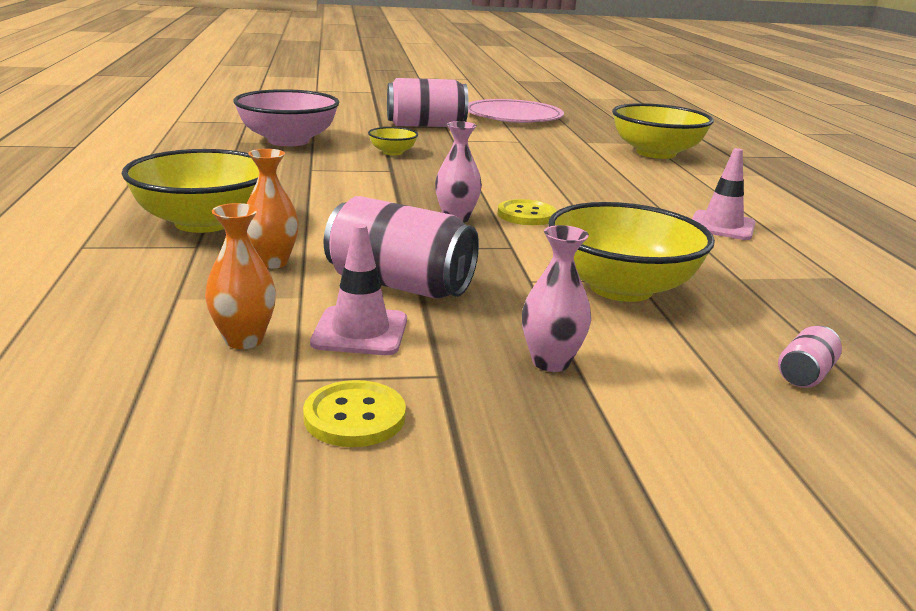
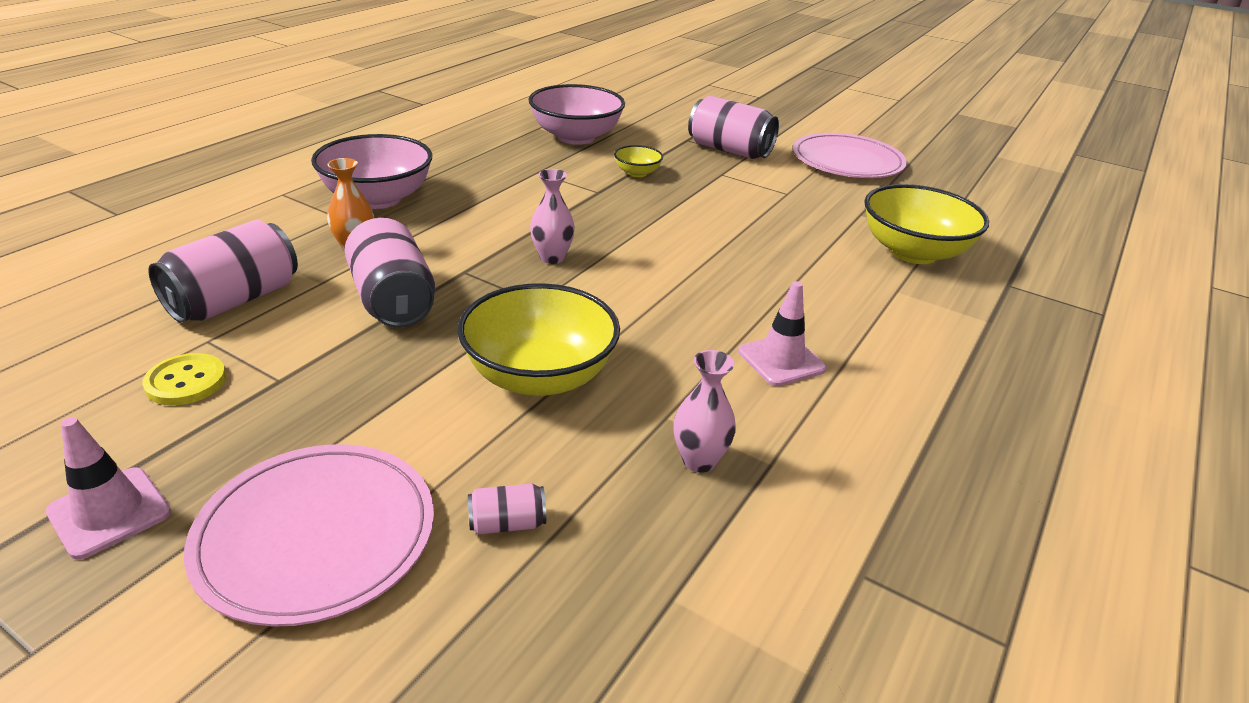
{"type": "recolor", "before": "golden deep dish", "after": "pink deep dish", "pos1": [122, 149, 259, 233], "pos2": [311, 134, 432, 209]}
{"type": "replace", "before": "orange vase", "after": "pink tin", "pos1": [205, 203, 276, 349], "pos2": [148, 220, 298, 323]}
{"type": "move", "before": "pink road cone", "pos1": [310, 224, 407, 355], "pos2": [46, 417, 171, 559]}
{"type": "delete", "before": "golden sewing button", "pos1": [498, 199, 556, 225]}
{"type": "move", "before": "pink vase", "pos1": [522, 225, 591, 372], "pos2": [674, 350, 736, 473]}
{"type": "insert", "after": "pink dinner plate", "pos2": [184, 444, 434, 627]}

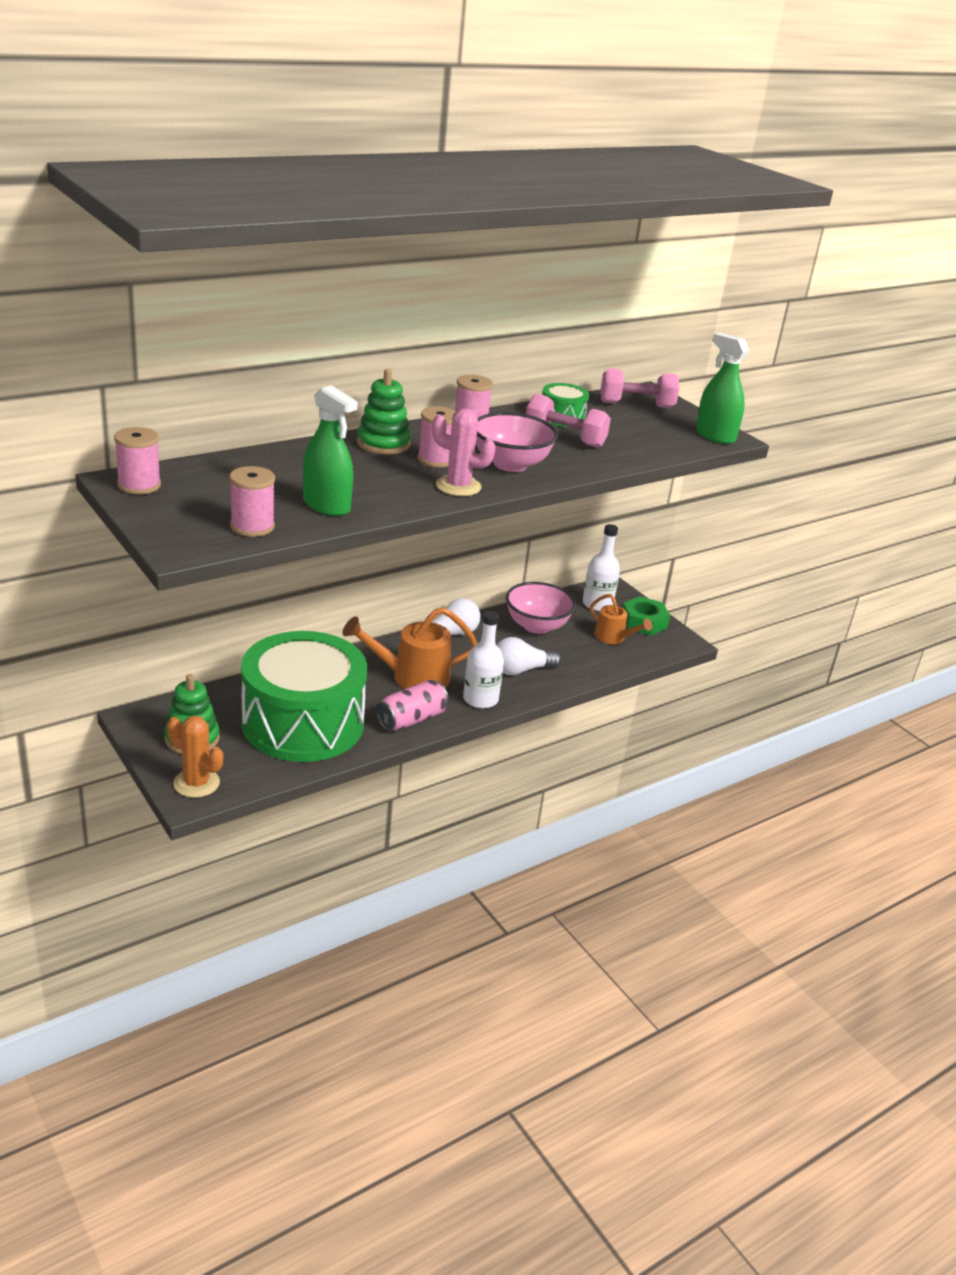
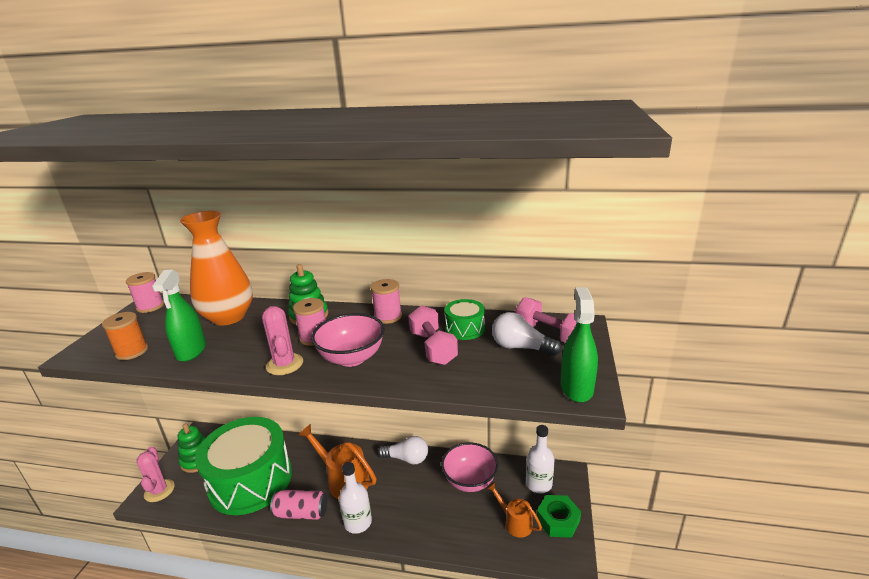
{"type": "recolor", "before": "orange prickly plant", "after": "pink prickly plant", "pos1": [167, 716, 223, 798], "pos2": [136, 447, 175, 502]}
{"type": "recolor", "before": "pink spool", "after": "orange spool", "pos1": [229, 466, 275, 537], "pos2": [102, 312, 148, 360]}
{"type": "move", "before": "pure white lightbulb", "pos1": [497, 637, 561, 675], "pos2": [492, 312, 562, 356]}
{"type": "rotate", "before": "orange watering pot", "pos1": [590, 594, 652, 644], "pos2": [486, 482, 542, 538], "turn": 135}
{"type": "insert", "after": "orange vase", "pos2": [180, 211, 253, 325]}

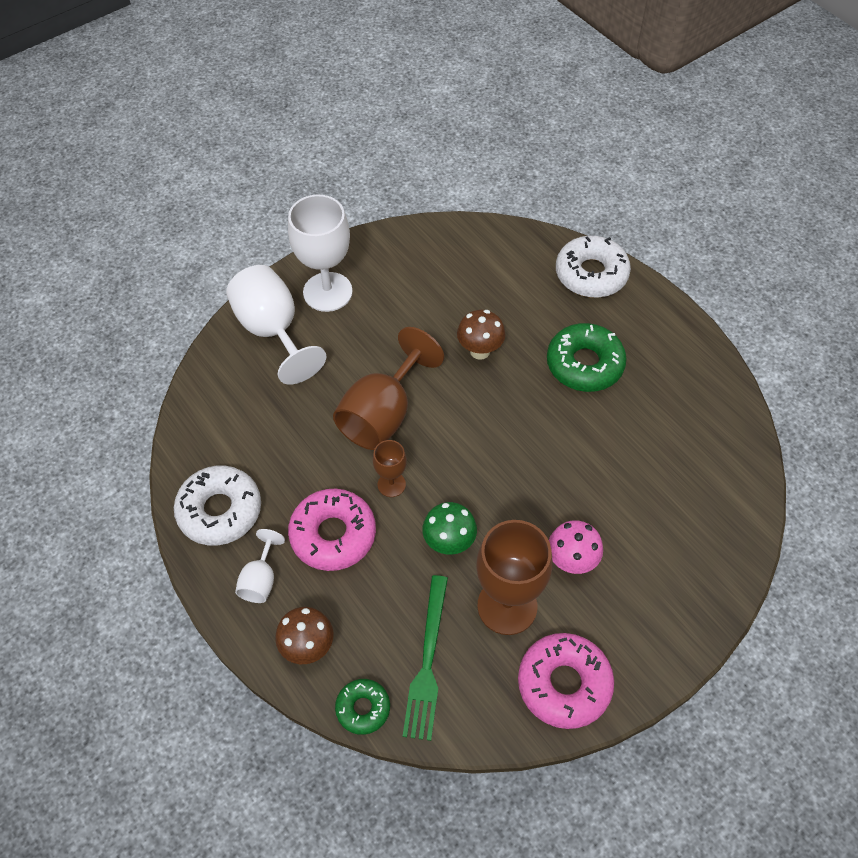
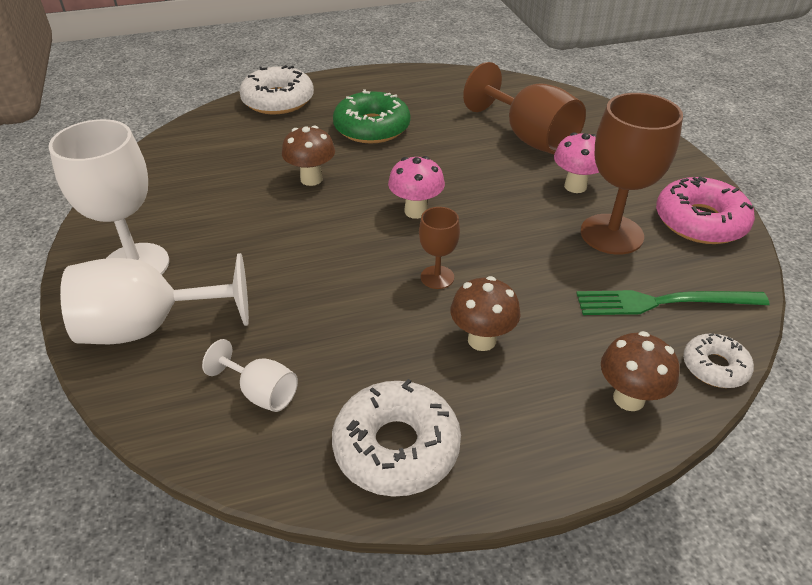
{"type": "move", "before": "pure white chalice", "pos1": [235, 529, 285, 603], "pos2": [202, 339, 298, 412]}
{"type": "replace", "before": "pink doughnut", "after": "dark brown fungus", "pos1": [288, 489, 376, 571], "pos2": [450, 276, 520, 351]}
{"type": "move", "before": "dark brown chalice", "pos1": [333, 327, 444, 450], "pos2": [463, 62, 586, 154]}
{"type": "recolor", "before": "leaf-green doughnut", "after": "pure white doughnut", "pos1": [335, 679, 390, 735], "pos2": [683, 333, 754, 388]}
{"type": "rotate", "before": "leaf-green dinner fork", "pos1": [403, 575, 448, 741], "pos2": [576, 290, 769, 315], "turn": 150}
{"type": "delete", "before": "leaf-green fungus", "pos1": [422, 502, 477, 555]}
{"type": "insert", "after": "pink fungus", "pos2": [388, 156, 445, 219]}

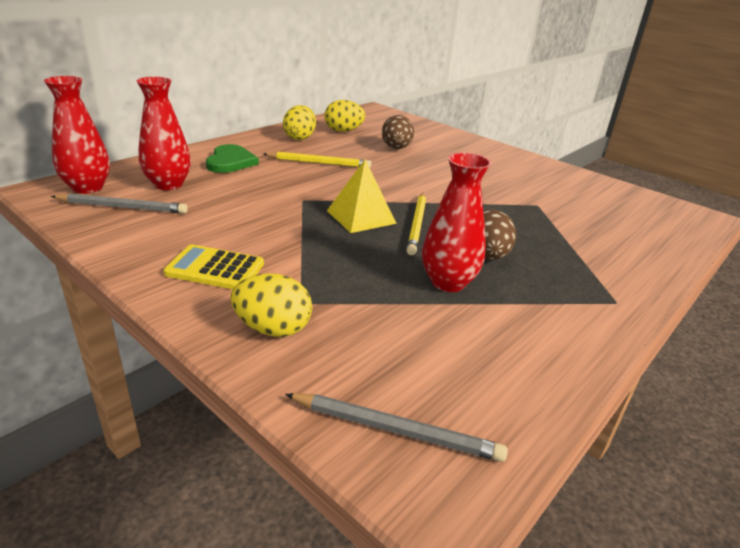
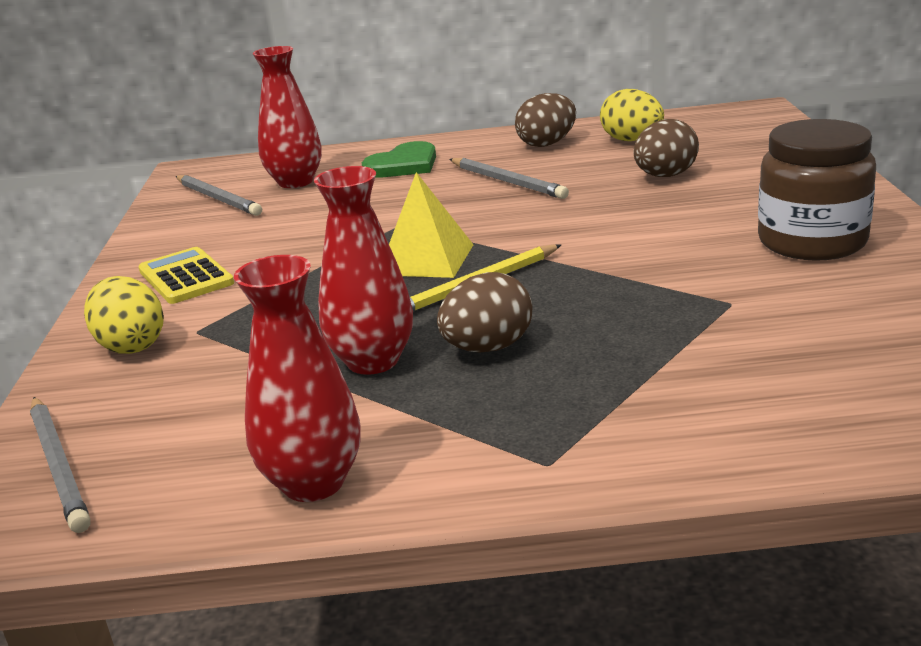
{"type": "move", "before": "scarlet vase", "pos1": [44, 76, 110, 194], "pos2": [234, 255, 360, 502]}
{"type": "recolor", "before": "golden pencil", "after": "grey pencil", "pos1": [263, 152, 371, 168], "pos2": [449, 158, 569, 199]}
{"type": "recolor", "before": "golden egg shape", "after": "dark brown egg shape", "pos1": [283, 105, 316, 140], "pos2": [515, 93, 576, 147]}
{"type": "insert", "after": "dark brown preserve jar", "pos2": [758, 119, 876, 261]}

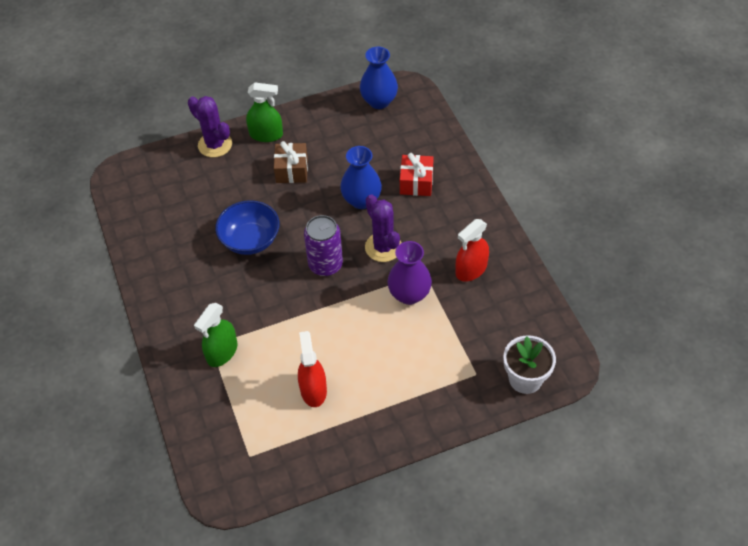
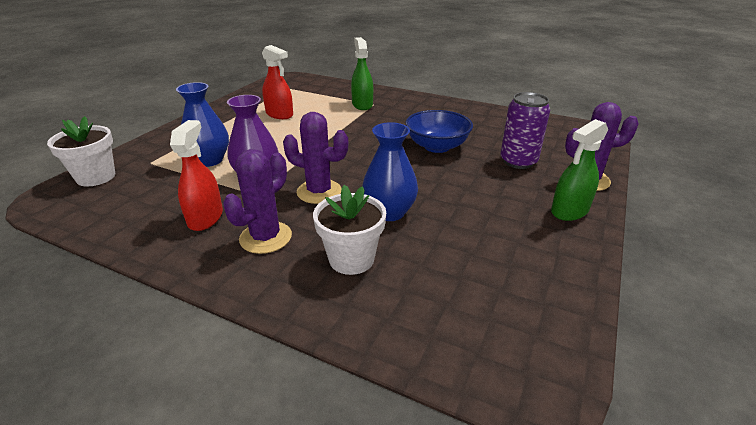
{"type": "delete", "before": "dark brown present", "pos1": [274, 141, 308, 183]}
{"type": "move", "before": "violet tin", "pos1": [304, 215, 343, 276], "pos2": [500, 92, 550, 169]}
{"type": "move", "before": "blue vase", "pos1": [360, 47, 398, 109], "pos2": [176, 82, 229, 167]}
{"type": "replace", "before": "scarlet present", "after": "pure white potted plant", "pos1": [400, 153, 434, 196], "pos2": [313, 185, 386, 275]}
{"type": "insert", "after": "violet prickly plant", "pos2": [223, 149, 292, 254]}

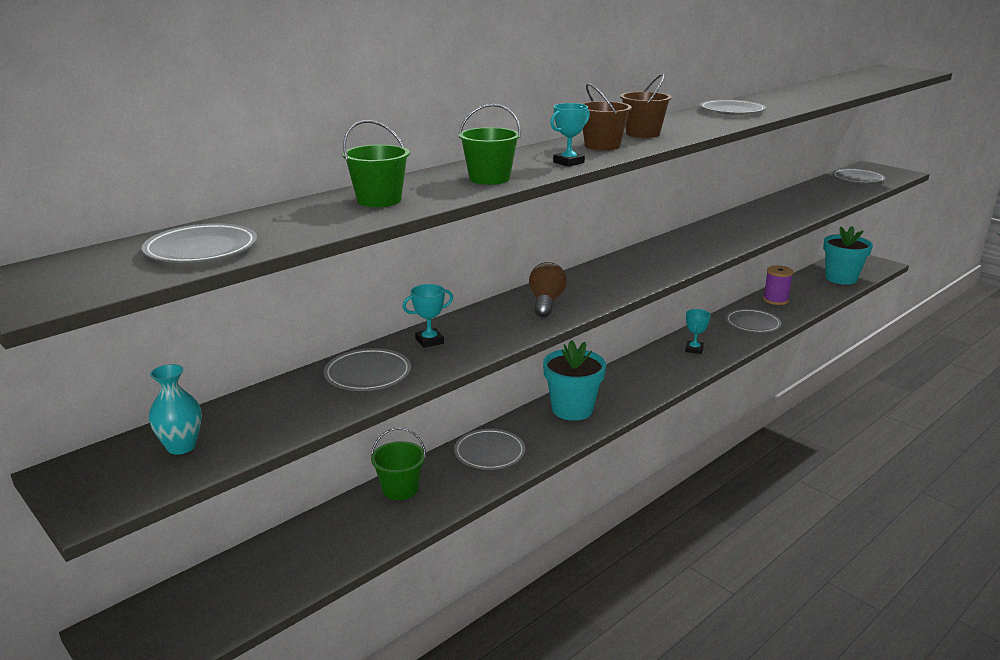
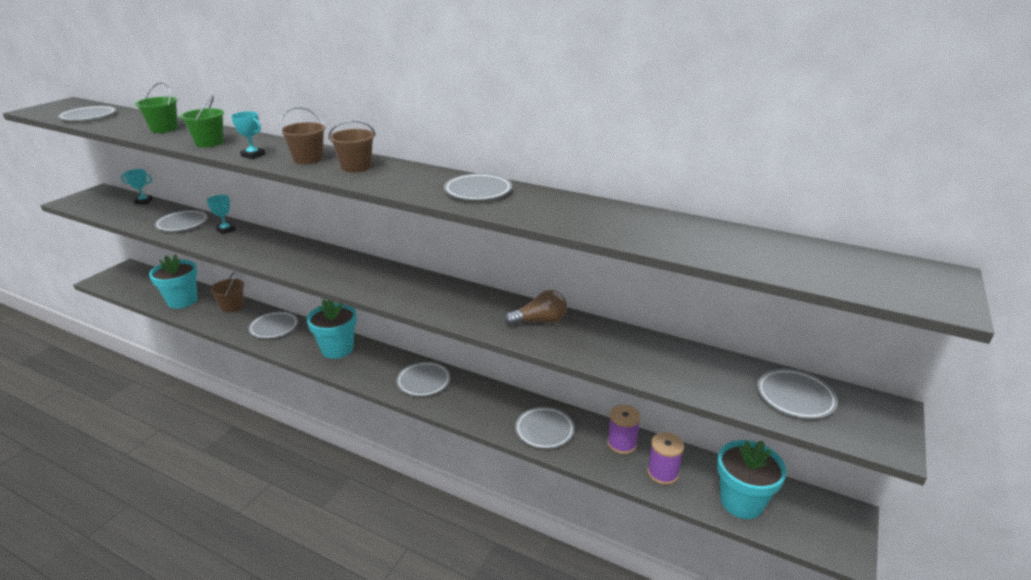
{"type": "delete", "before": "turquoise vase", "pos1": [149, 364, 202, 455]}
{"type": "recolor", "before": "leaf-green pail", "after": "dark brown pail", "pos1": [371, 428, 426, 500], "pos2": [210, 272, 244, 313]}
{"type": "move", "before": "dark brown lightbulb", "pos1": [529, 262, 567, 318], "pos2": [504, 290, 567, 326]}
{"type": "move", "before": "turquoise award cup", "pos1": [685, 309, 711, 354], "pos2": [121, 169, 153, 204]}
{"type": "insert", "after": "turquoise potted plant", "pos2": [149, 254, 198, 309]}
{"type": "insert", "after": "grey dinner plate", "pos2": [397, 362, 450, 396]}
{"type": "insert", "after": "violet spool", "pos2": [647, 432, 684, 485]}

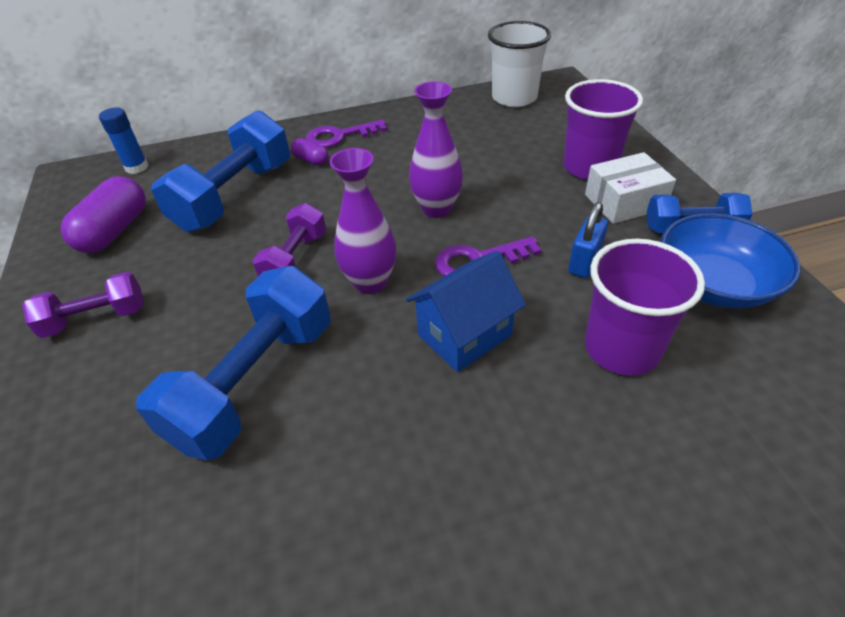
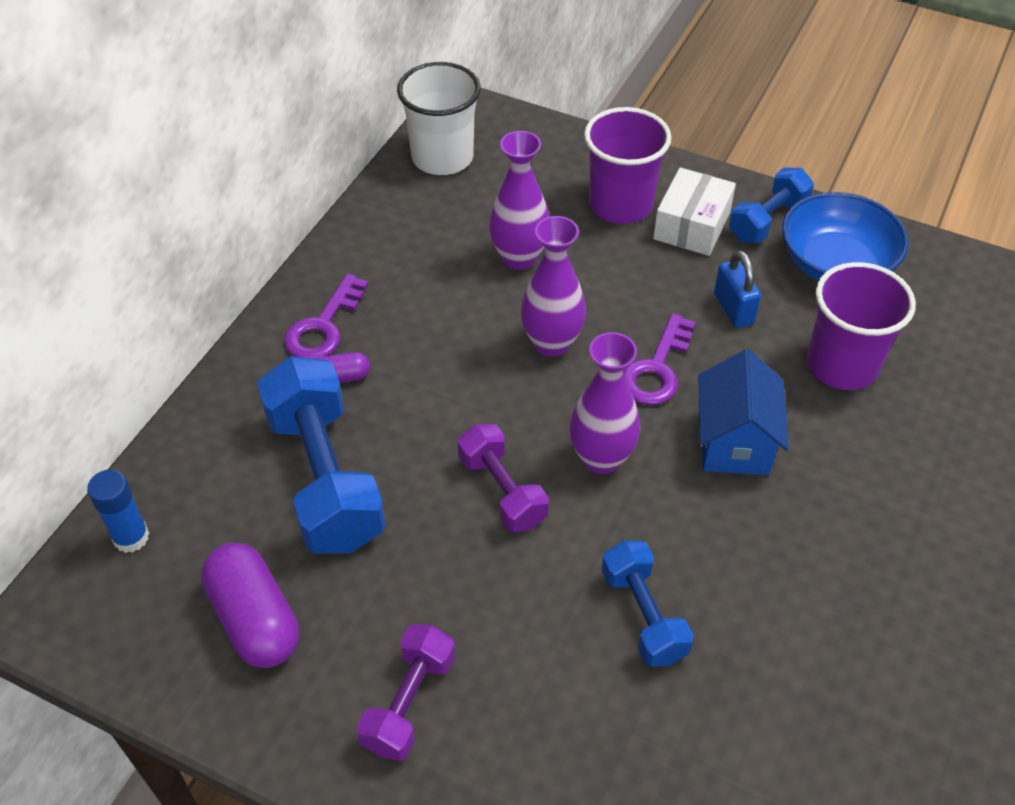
{"type": "resize", "before": "blue free weight", "pos1": [136, 266, 331, 460], "pos2": [601, 541, 694, 667], "scale": 0.57}
{"type": "insert", "after": "violet vase", "pos2": [489, 131, 549, 270]}

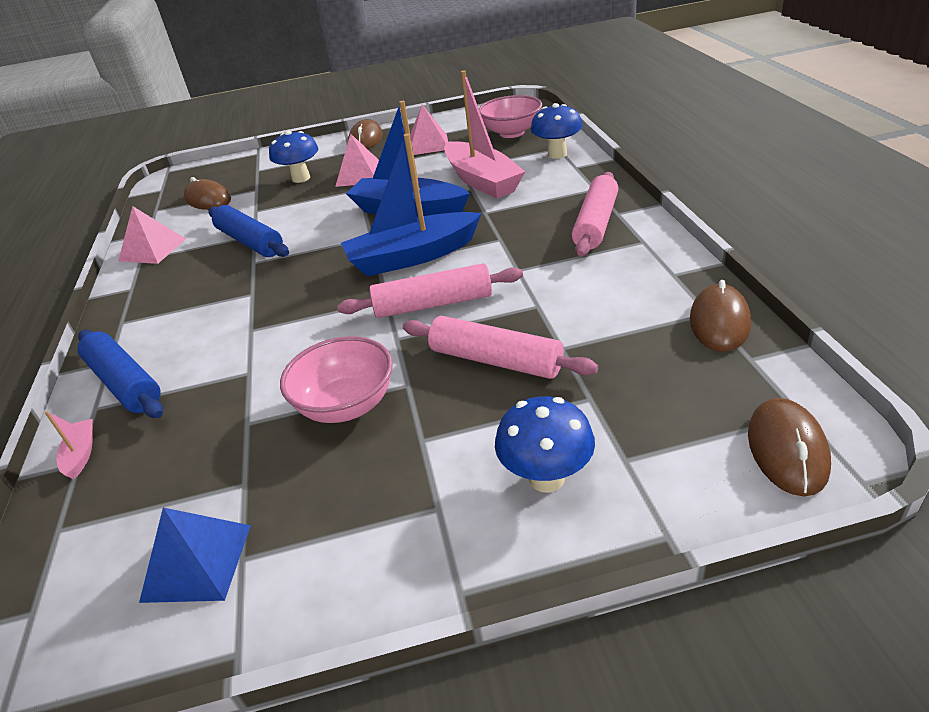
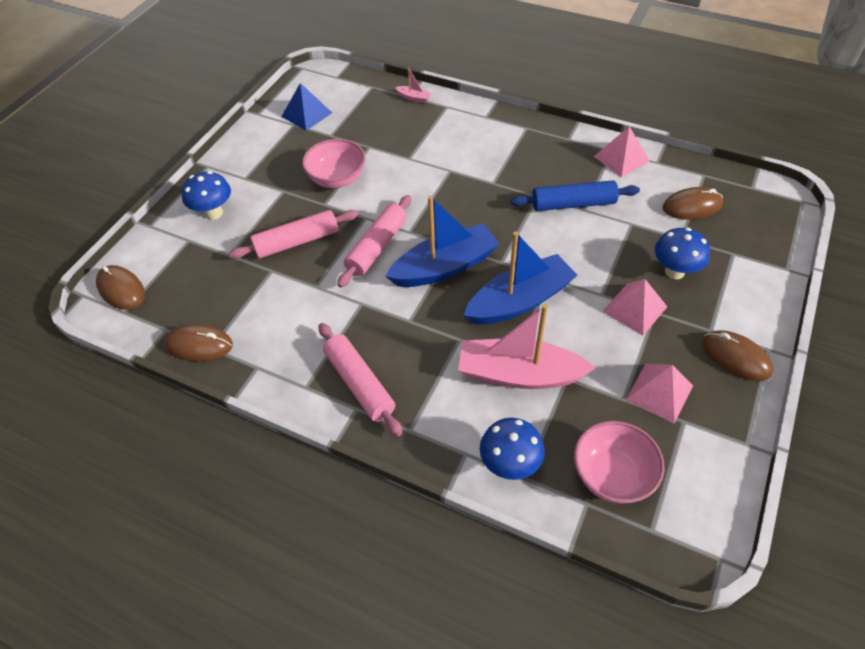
{"type": "delete", "before": "blue pastry roller", "pos1": [78, 330, 163, 418]}
{"type": "rotate", "before": "blue toy boat", "pos1": [341, 134, 482, 276], "pos2": [385, 196, 499, 287], "turn": 45}
{"type": "rotate", "before": "dark brown mouse", "pos1": [690, 280, 751, 352], "pos2": [164, 324, 233, 362], "turn": -45}

